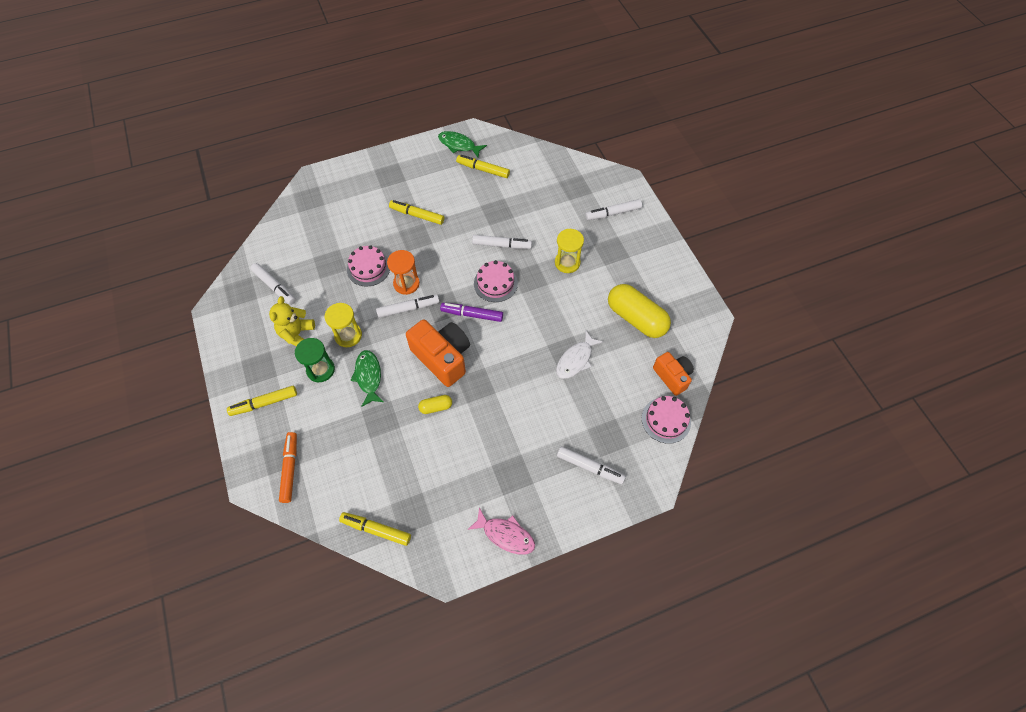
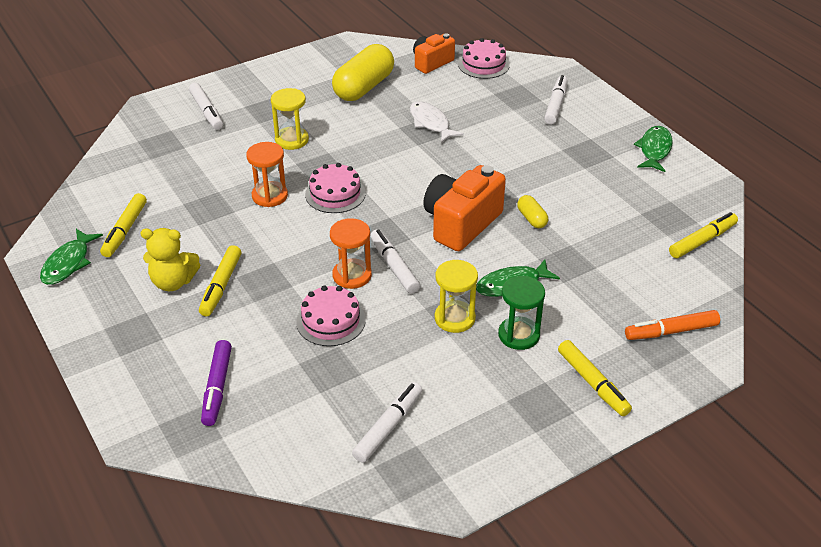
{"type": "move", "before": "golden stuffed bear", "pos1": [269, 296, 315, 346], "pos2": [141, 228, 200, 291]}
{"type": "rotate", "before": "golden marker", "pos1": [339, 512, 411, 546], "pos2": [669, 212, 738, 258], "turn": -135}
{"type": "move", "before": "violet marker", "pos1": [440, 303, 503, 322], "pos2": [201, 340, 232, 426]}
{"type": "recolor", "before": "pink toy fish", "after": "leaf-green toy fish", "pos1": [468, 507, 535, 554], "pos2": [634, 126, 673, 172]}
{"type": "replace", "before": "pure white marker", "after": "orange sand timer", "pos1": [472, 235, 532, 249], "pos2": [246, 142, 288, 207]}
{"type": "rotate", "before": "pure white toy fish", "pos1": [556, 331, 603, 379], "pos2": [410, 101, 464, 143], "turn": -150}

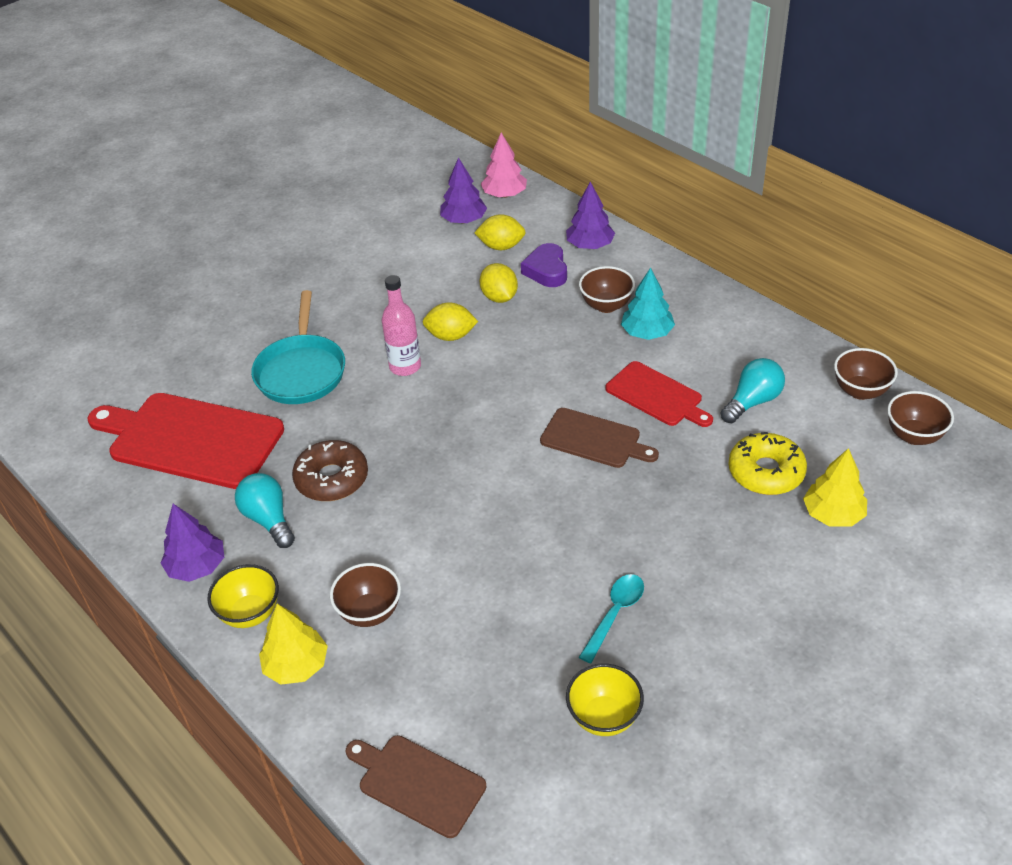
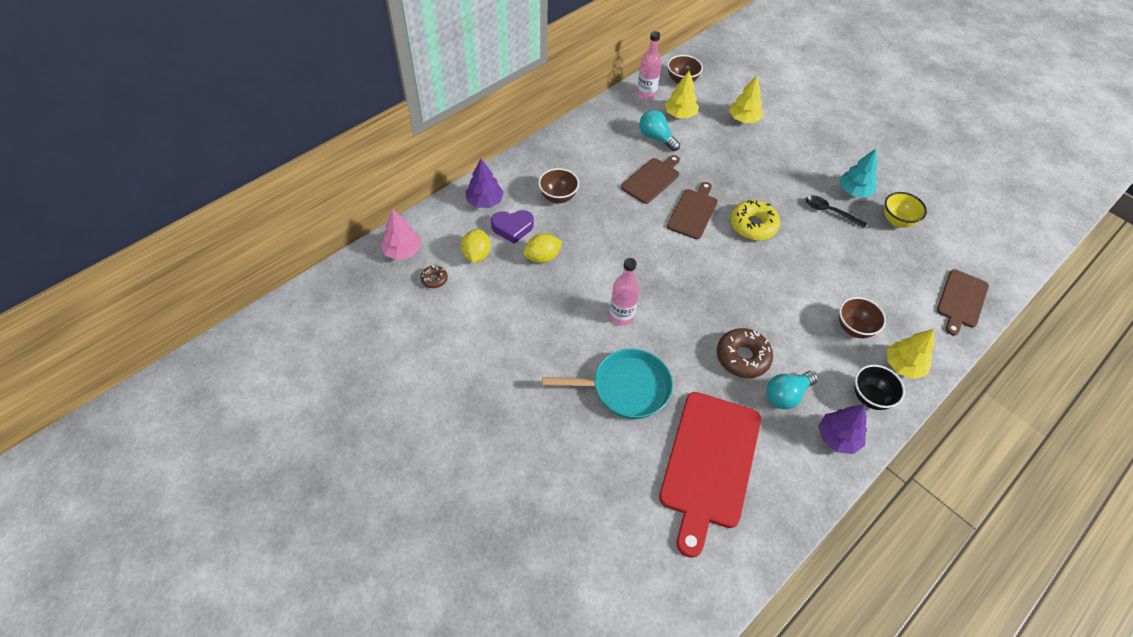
{"type": "recolor", "before": "golden deep dish", "after": "jet-black deep dish", "pos1": [207, 564, 279, 628], "pos2": [854, 365, 905, 410]}
{"type": "delete", "before": "golden citrus fruit", "pos1": [423, 302, 478, 341]}
{"type": "replace", "before": "violet tree", "after": "dark brown doughnut", "pos1": [440, 157, 487, 223], "pos2": [420, 265, 448, 288]}
{"type": "recolor", "before": "turquoise spoon", "after": "jet-black spoon", "pos1": [579, 574, 644, 663], "pos2": [805, 195, 867, 228]}
{"type": "recolor", "before": "scarlet cutting board", "after": "dark brown cutting board", "pos1": [605, 361, 713, 427], "pos2": [621, 155, 680, 204]}
{"type": "move", "before": "turquoise tree", "pos1": [621, 267, 675, 340], "pos2": [839, 149, 878, 198]}
{"type": "move", "before": "golden doughnut", "pos1": [729, 432, 807, 495], "pos2": [730, 200, 780, 240]}
{"type": "replace", "before": "dark brown deep dish", "after": "pink drink bottle", "pos1": [834, 348, 898, 400], "pos2": [637, 31, 662, 100]}
{"type": "insert", "after": "golden tree", "pos2": [665, 71, 699, 118]}

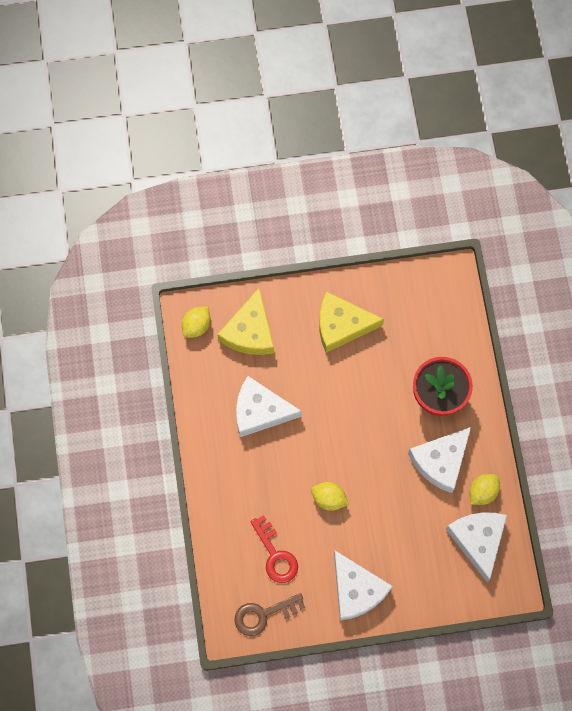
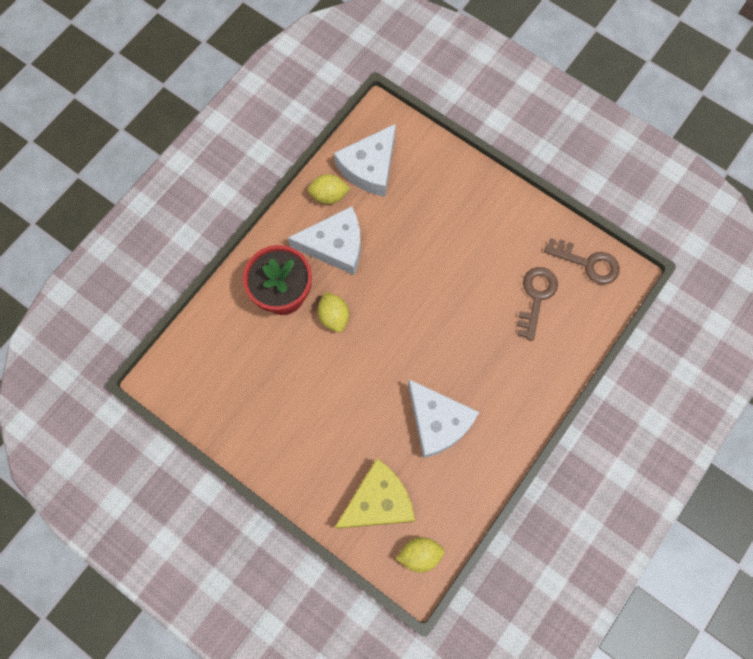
{"type": "recolor", "before": "scarlet key", "after": "dark brown key", "pos1": [250, 515, 298, 583], "pos2": [517, 267, 558, 341]}
{"type": "move", "before": "golden citrus fruit", "pos1": [311, 482, 349, 511], "pos2": [318, 292, 349, 332]}
{"type": "delete", "before": "golden cheese wedge", "pos1": [319, 291, 384, 353]}
{"type": "delete", "before": "pure white cheese wedge", "pos1": [334, 551, 393, 621]}

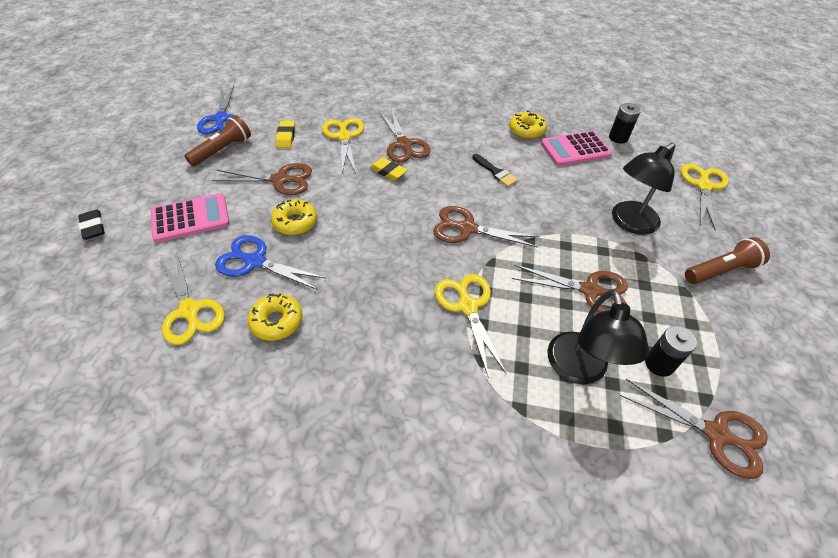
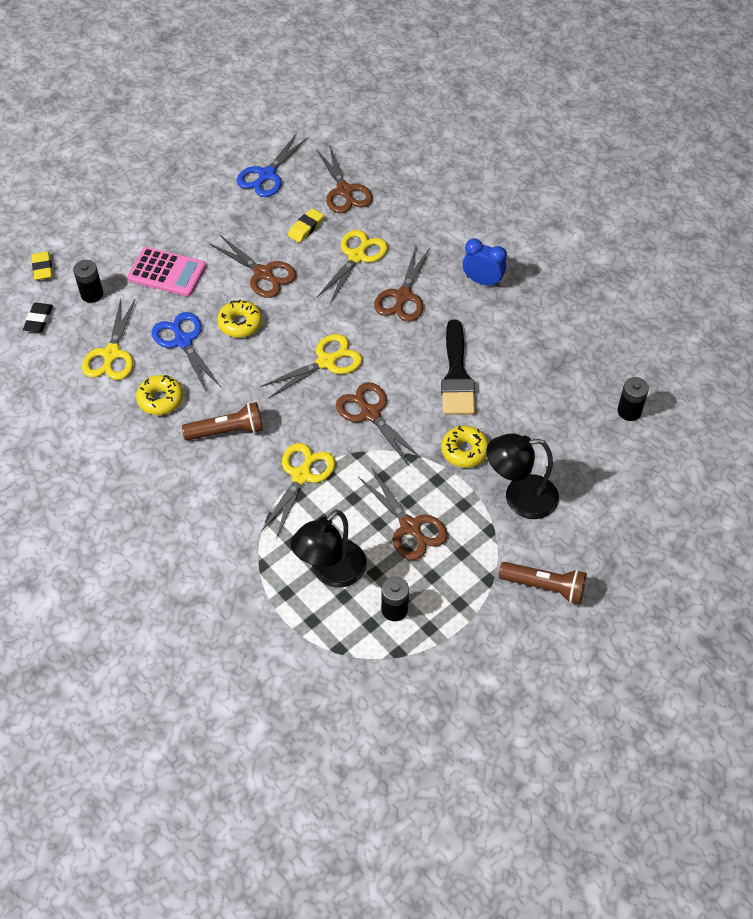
{"type": "move", "before": "jet-black pencil eraser", "pos1": [78, 210, 105, 240], "pos2": [23, 303, 53, 332]}
{"type": "move", "before": "dark brown torch", "pos1": [185, 115, 251, 166], "pos2": [182, 402, 263, 441]}
{"type": "move", "before": "golden pencil eraser", "pos1": [370, 157, 408, 181], "pos2": [32, 251, 53, 280]}
{"type": "resize", "before": "jet-black paintbrush", "pos1": [472, 154, 518, 187], "pos2": [441, 319, 475, 415], "scale": 1.83}
{"type": "move", "before": "golden doughnut", "pos1": [509, 110, 547, 139], "pos2": [441, 425, 489, 468]}
{"type": "delete", "before": "pink pocket calculator", "pos1": [541, 131, 612, 166]}
{"type": "move", "before": "dark brown shears", "pos1": [620, 379, 768, 479], "pos2": [316, 145, 373, 213]}
{"type": "move", "before": "golden shears", "pos1": [681, 164, 729, 231], "pos2": [260, 334, 362, 398]}
{"type": "insert", "after": "jet-black battery", "pos2": [73, 260, 103, 303]}
{"type": "insert", "after": "blue clock", "pos2": [463, 239, 507, 287]}

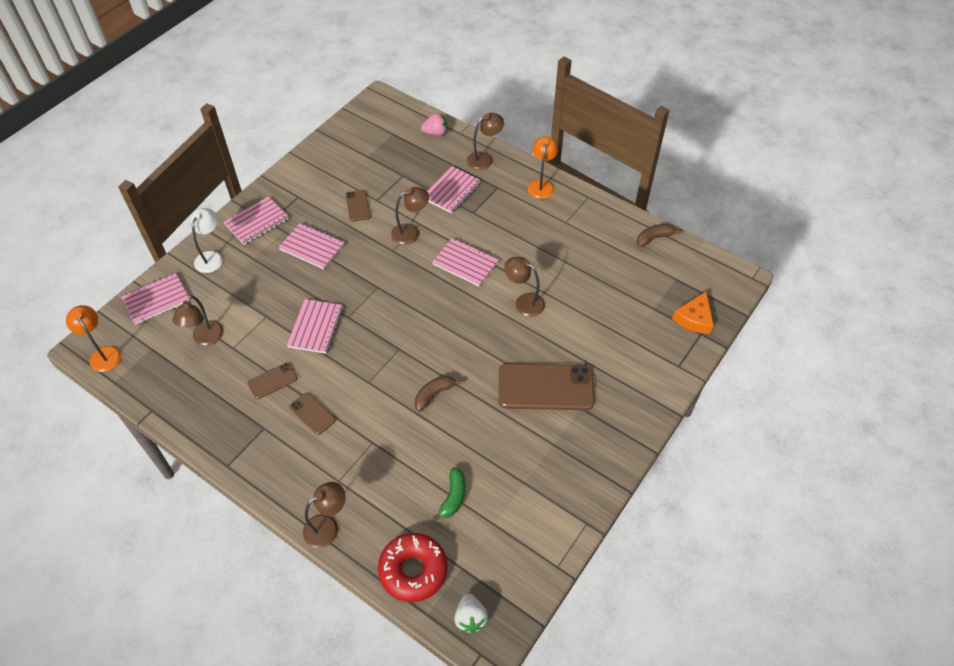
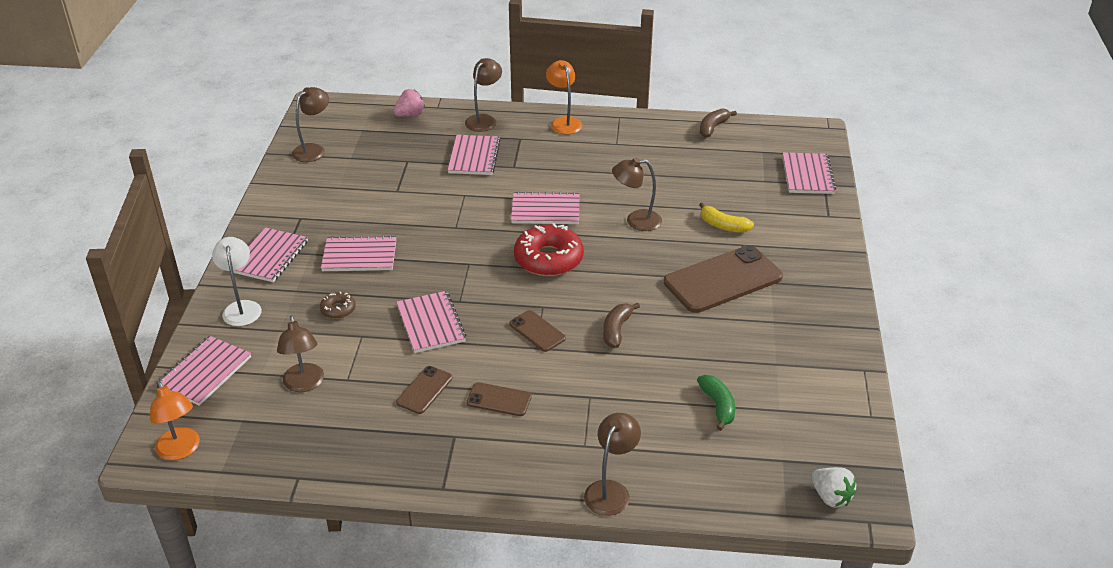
{"type": "rotate", "before": "orange reading lamp", "pos1": [66, 305, 121, 372], "pos2": [150, 381, 200, 460], "turn": -150}
{"type": "move", "before": "dark brown mobile phone", "pos1": [345, 190, 371, 222], "pos2": [509, 310, 566, 352]}
{"type": "move", "before": "scarlet doughnut", "pos1": [378, 533, 448, 602], "pos2": [514, 223, 584, 276]}
{"type": "move", "before": "dark brown reading lamp", "pos1": [391, 187, 429, 245], "pos2": [292, 87, 329, 162]}
{"type": "replace", "before": "orange cheese wedge", "after": "pink exercise book", "pos1": [672, 291, 714, 334], "pos2": [783, 153, 836, 194]}
{"type": "insert", "after": "dark brown doughnut", "pos2": [320, 292, 356, 319]}
{"type": "insert", "after": "golden banana fruit", "pos2": [699, 203, 754, 233]}

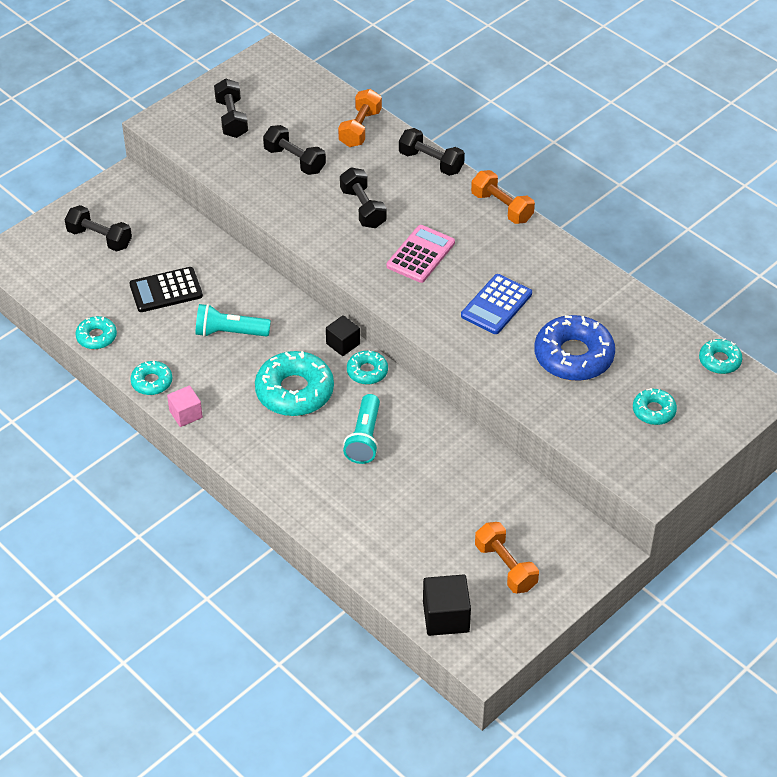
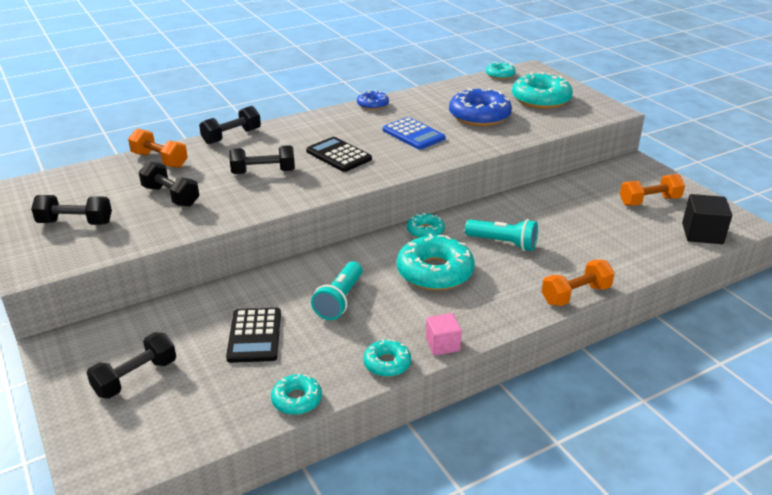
{"type": "rotate", "before": "jet-black free weight", "pos1": [263, 125, 326, 175], "pos2": [139, 161, 199, 207], "turn": 75}
{"type": "delete", "before": "jet-black block", "pos1": [326, 315, 360, 356]}
{"type": "recolor", "before": "pink pocket calculator", "after": "jet-black pocket calculator", "pos1": [387, 225, 455, 283], "pos2": [306, 137, 372, 172]}
{"type": "move", "before": "orange free weight", "pos1": [471, 170, 535, 224], "pos2": [542, 260, 615, 306]}
{"type": "resize", "before": "turquoise doughnut", "pos1": [633, 388, 677, 425], "pos2": [512, 72, 573, 109], "scale": 1.88}
{"type": "insert", "after": "blue doughnut", "pos2": [357, 90, 389, 110]}

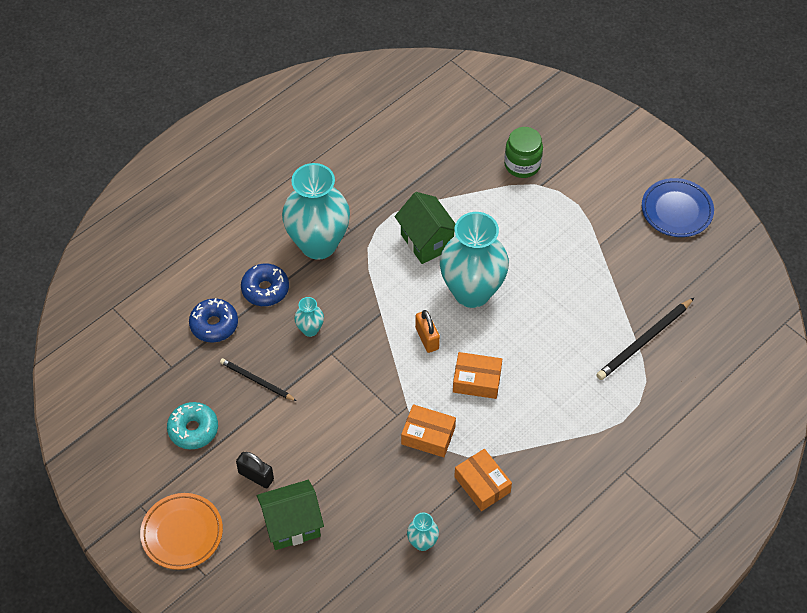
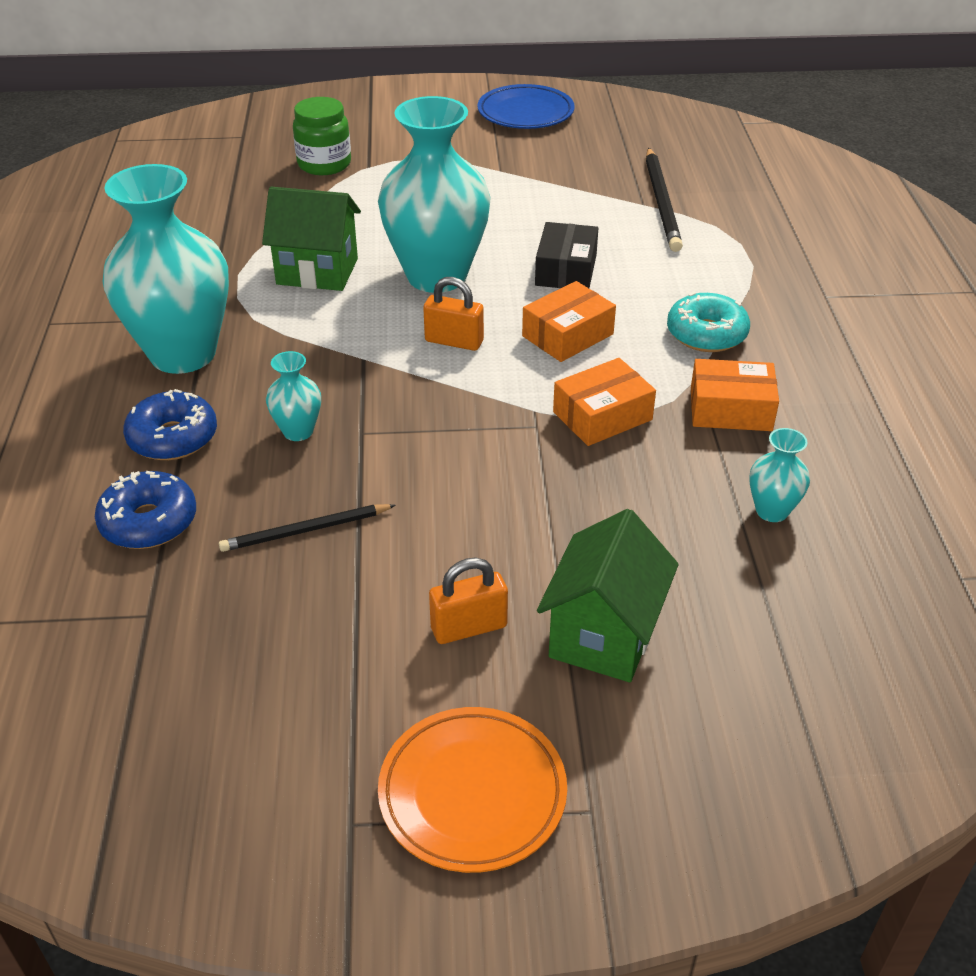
{"type": "move", "before": "turquoise doughnut", "pos1": [167, 402, 218, 449], "pos2": [667, 292, 750, 352]}
{"type": "recolor", "before": "jet-black lock", "after": "orange lock", "pos1": [236, 452, 274, 488], "pos2": [429, 557, 508, 644]}
{"type": "insert", "after": "jet-black parcel", "pos2": [535, 222, 598, 288]}

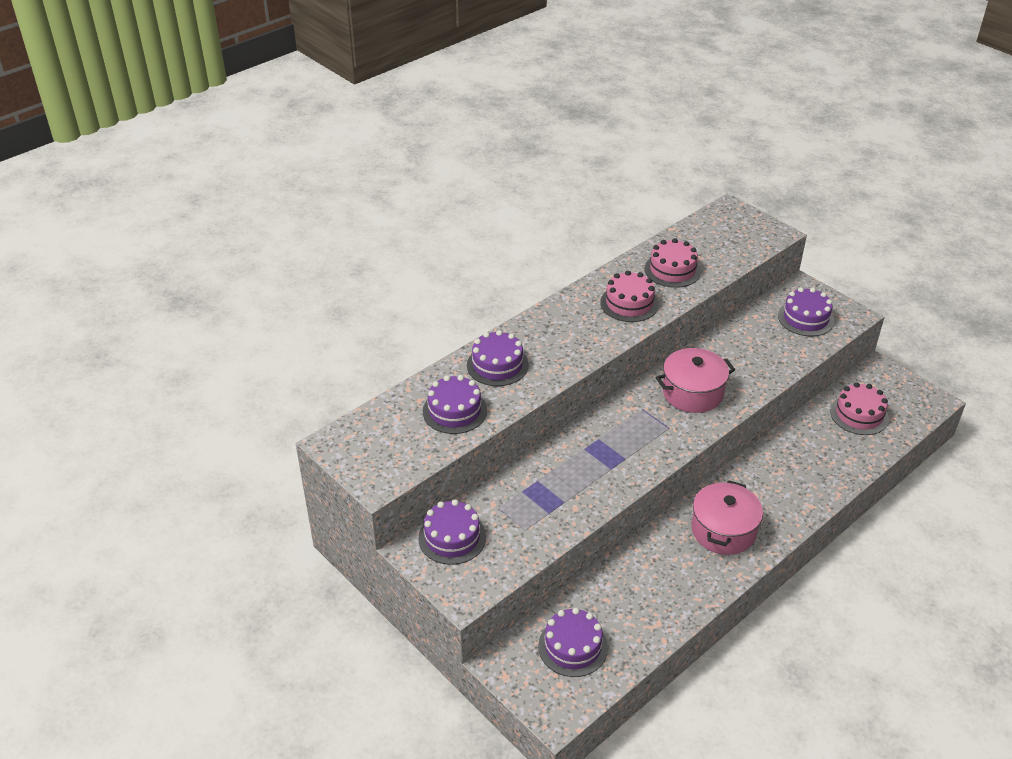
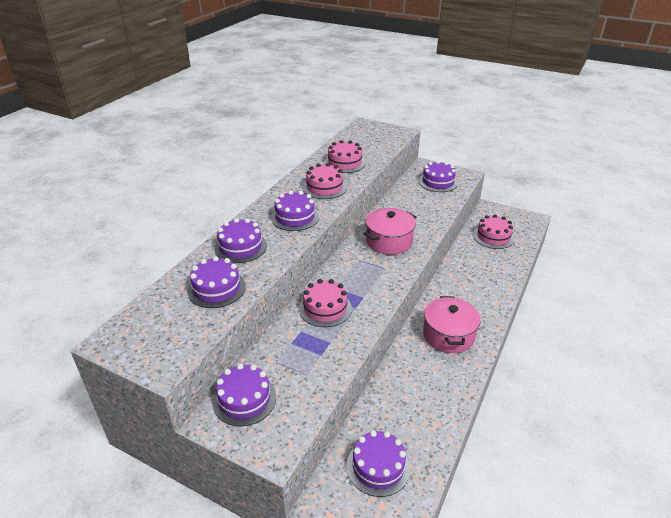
{"type": "insert", "after": "violet cake", "pos2": [271, 191, 319, 231]}
{"type": "insert", "after": "pink cake", "pos2": [299, 279, 352, 327]}

